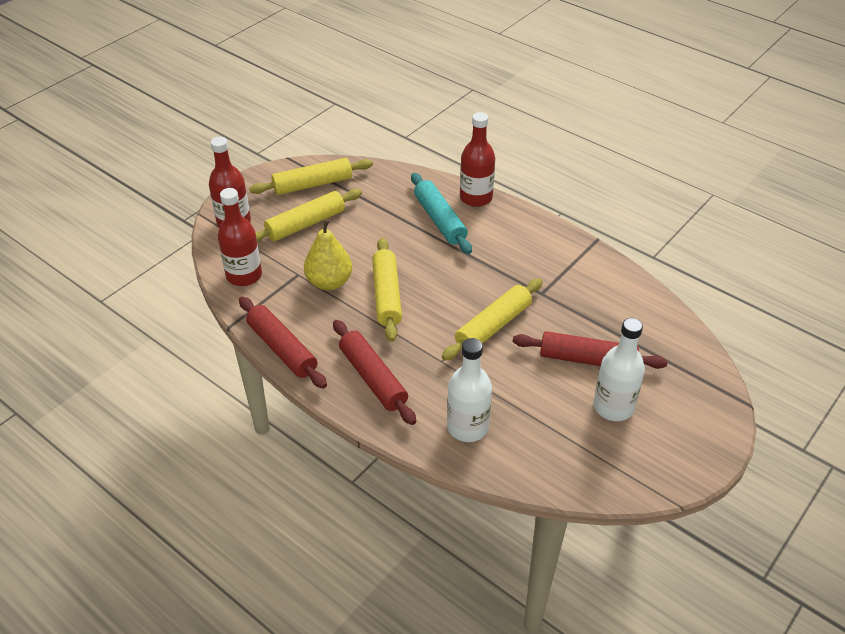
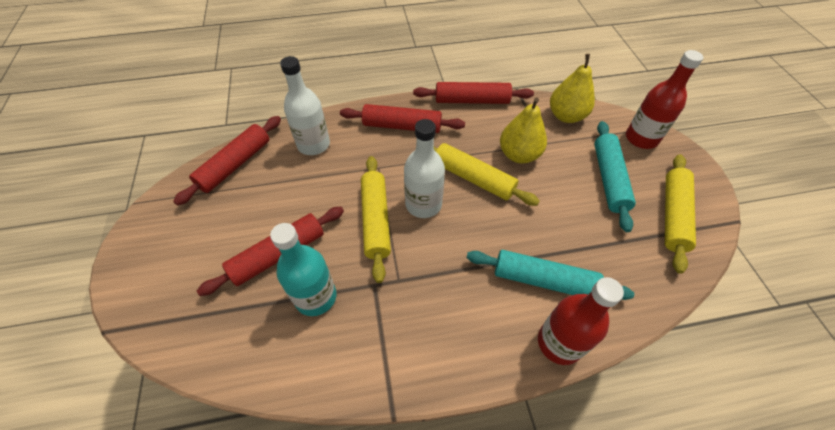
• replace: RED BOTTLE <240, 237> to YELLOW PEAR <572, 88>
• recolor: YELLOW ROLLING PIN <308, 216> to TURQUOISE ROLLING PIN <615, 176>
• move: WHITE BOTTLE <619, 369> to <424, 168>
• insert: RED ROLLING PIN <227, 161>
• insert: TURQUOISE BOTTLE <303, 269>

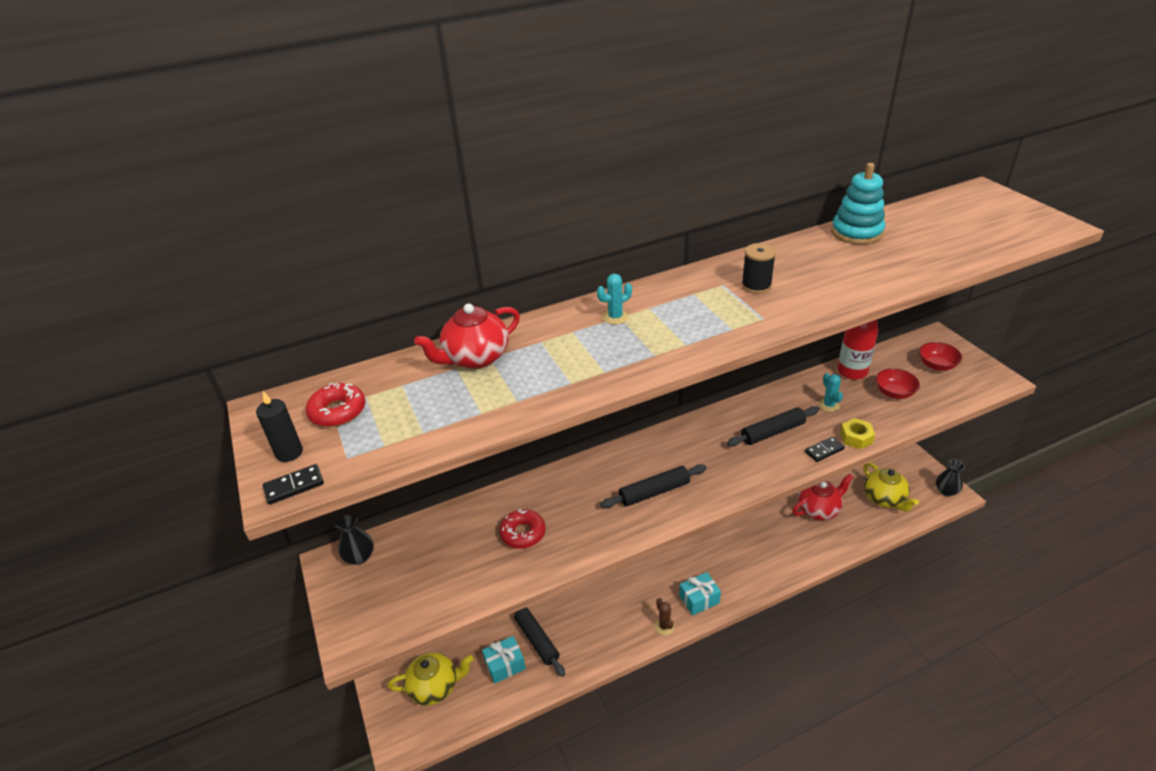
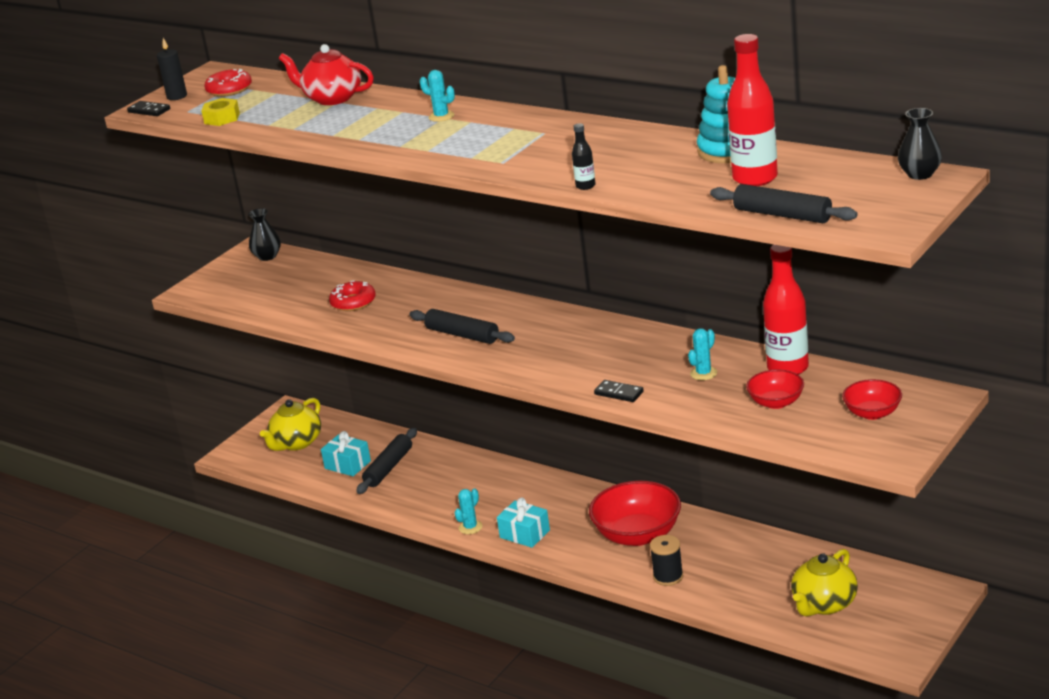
• move: BLACK SPOOL <758, 268> to <666, 560>
• move: BLACK ROLLING PIN <773, 426> to <783, 203>
• move: YELLOW NUT <857, 433> to <220, 112>
• move: BLACK VASE <950, 477> to <920, 144>
• delete: RED TEAPOT <822, 497>
• recolor: BROWN CACTUS <664, 616> to TURQUOISE CACTUS <468, 511>
• rotate: YELLOW TEAPOT <430, 679> = <290, 424> 75 degrees clockwise
• insert: RED BOTTLE <752, 110>
• insert: BLACK BOTTLE <584, 156>
• insert: RED BOWL <635, 513>

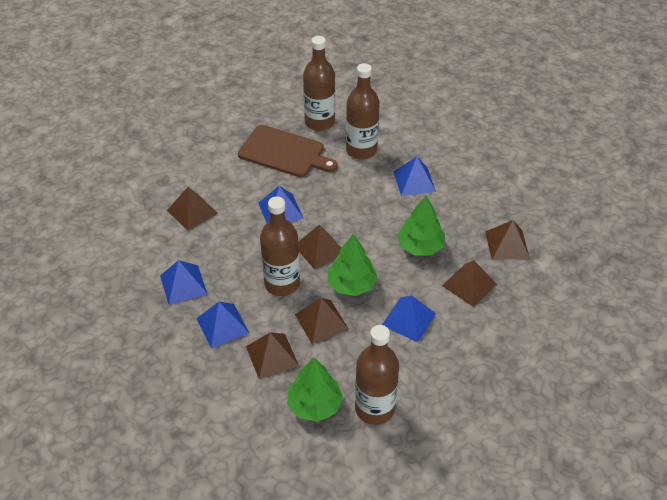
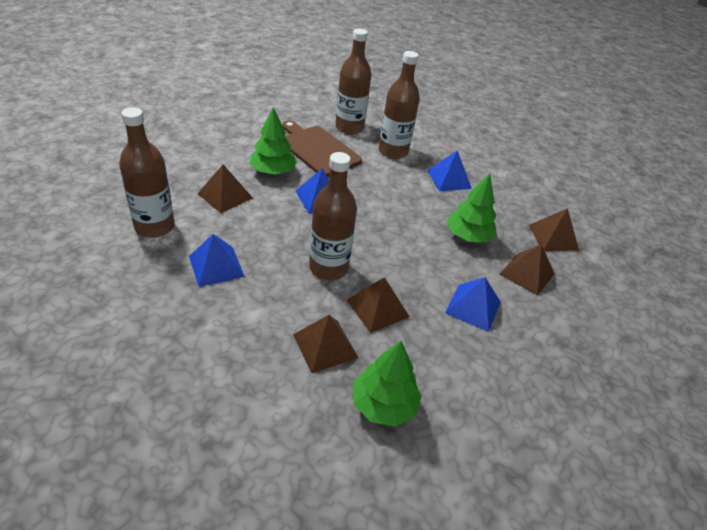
• rotate: BROWN CUTTING BOARD <288, 151> = <322, 148> 150 degrees counterclockwise
• delete: BROWN PYRAMID <319, 247>
• move: GREEN TREE <352, 265> to <273, 141>
• delete: BLUE PYRAMID <222, 325>
• move: BROWN BOTTLE <377, 375> to <147, 172>

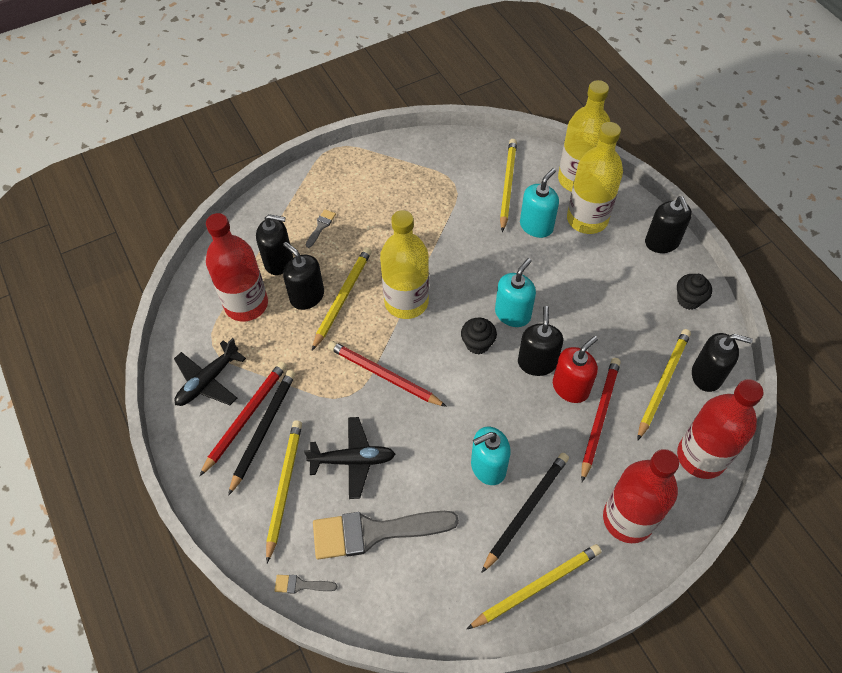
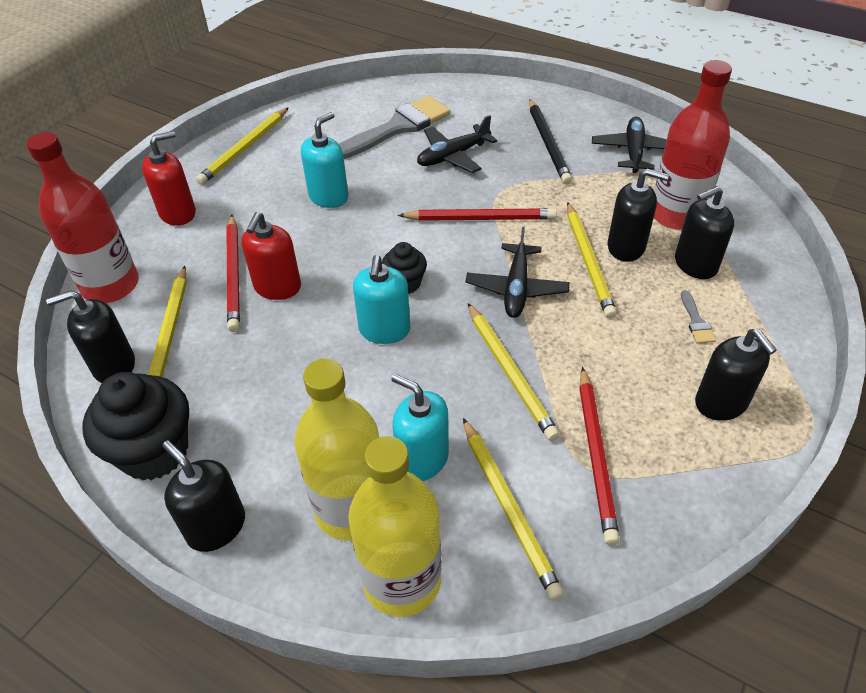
• rotate: TURQUOISE SOAP DISPENSER <539, 203> = <420, 427> 120 degrees clockwise
• replace: YELLOW BOTTLE <404, 264> to BLACK PLANE <517, 272>
• resize: BLACK CUPCAKE <694, 292> = <136, 426> x1.85
• move: BLACK SOAP DISPENSER <540, 341> to <736, 375>
• move: RED PENCIL <243, 418> to <599, 456>
• move: YELLOW PENCIL <284, 491> to <514, 372>
• replace: RED BOTTLE <641, 496> to RED SOAP DISPENSER <169, 178>
• delete: BLACK PENCIL <525, 513>
• delete: GREY BRUSH <305, 584>

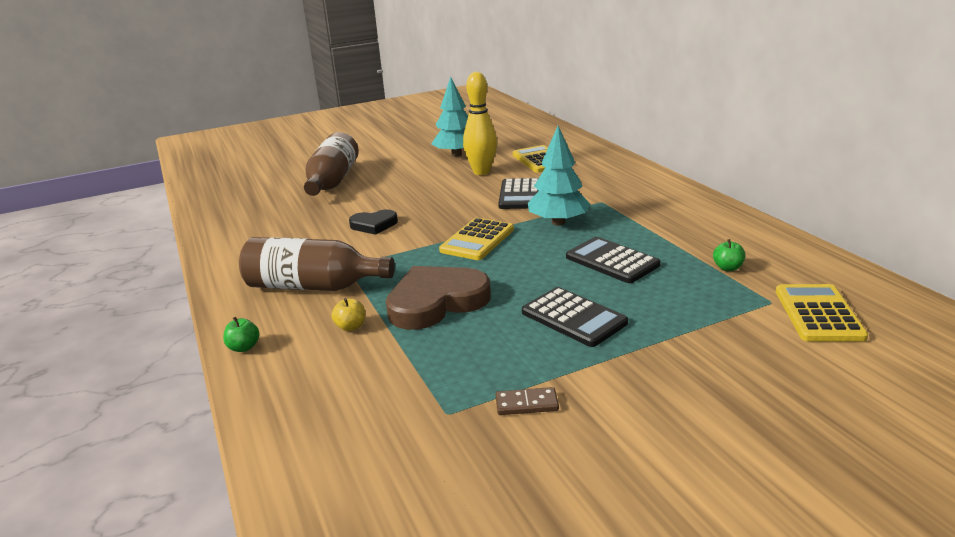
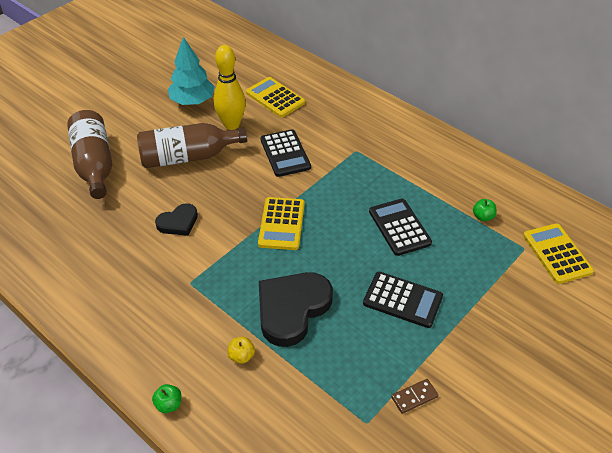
• delete: TURQUOISE TREE <559, 176>
• move: BROWN BOTTLE <317, 264> to <192, 145>
• rotate: BLACK CALCULATOR <613, 260> = <400, 227> 45 degrees clockwise
• recolor: BROWN HEART <438, 298> to BLACK HEART <296, 309>

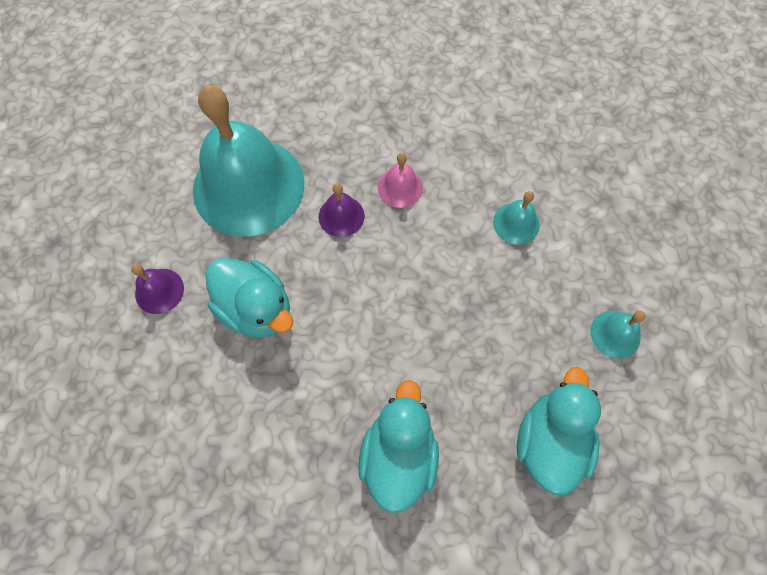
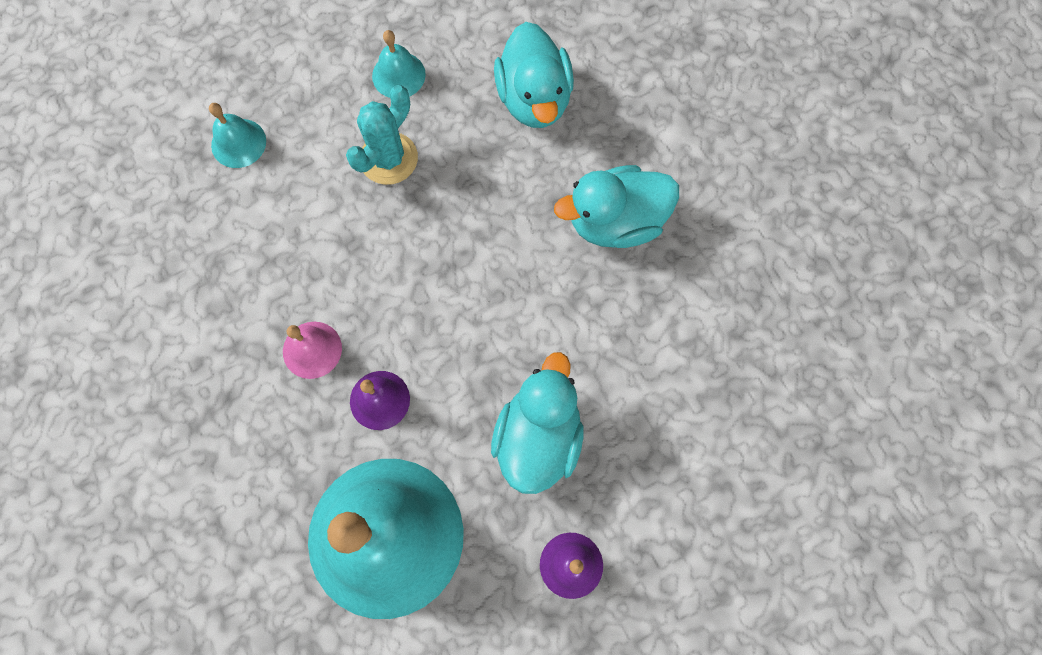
• move: TURQUOISE BELL <516, 218> to <237, 135>
• rotate: TURQUOISE DUCK <559, 431> = <534, 75> 90 degrees counterclockwise
• insert: TURQUOISE CACTUS <382, 135>

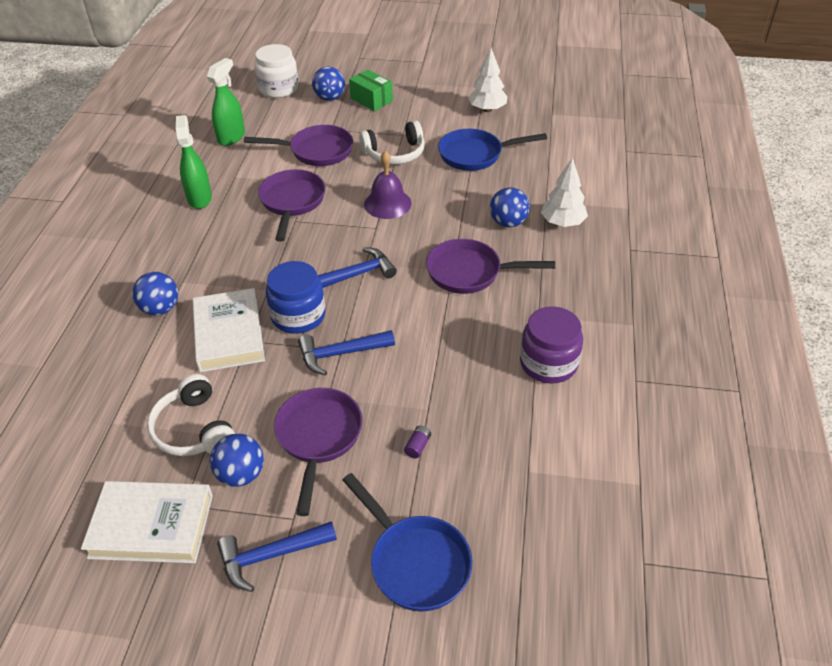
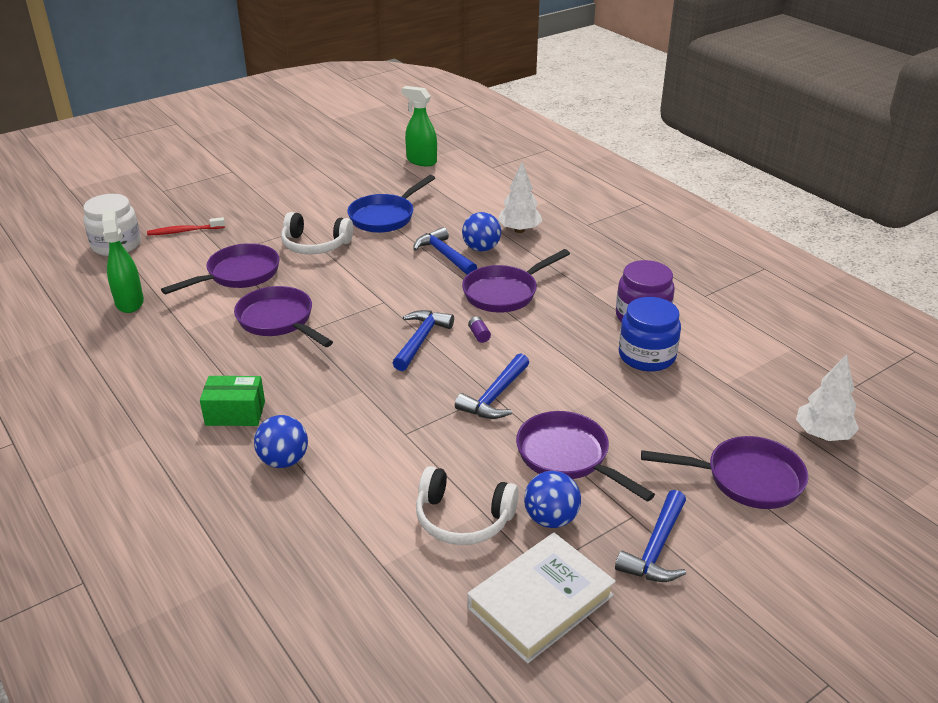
• move: WHITE TREE <488, 80> to <827, 397>
• replace: BLUE BALL <328, 84> to RED TOOTHBRUSH <186, 226>
• move: GREEN BOX <371, 90> to <232, 401>
• move: GREEN SPRAY BOTTLE <194, 162> to <419, 126>
• rotate: WHITE HEADPHONES <392, 142> = <317, 233> 75 degrees clockwise
• delete: PURPLE BELL <388, 185>
• move: BLUE JAR <296, 297> to <650, 334>
• delete: WHITE BOOK <228, 330>
• move: PURPLE BATTERY <417, 441> to <479, 330>
• recolor: BLUE PAN <407, 542> to PURPLE PAN <724, 472>
• insert: BLUE HAMMER <445, 251>

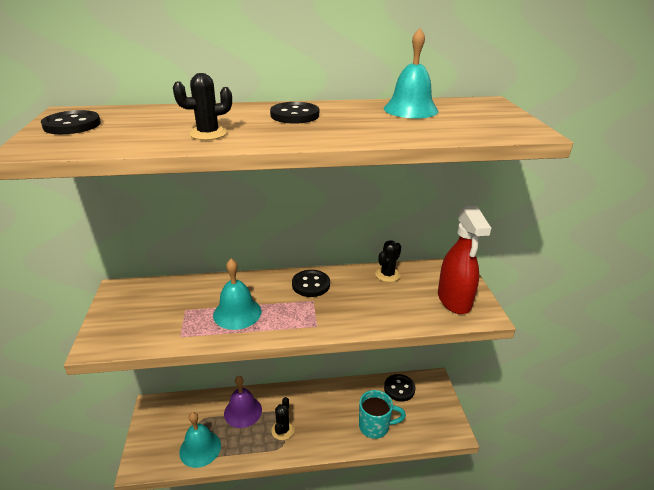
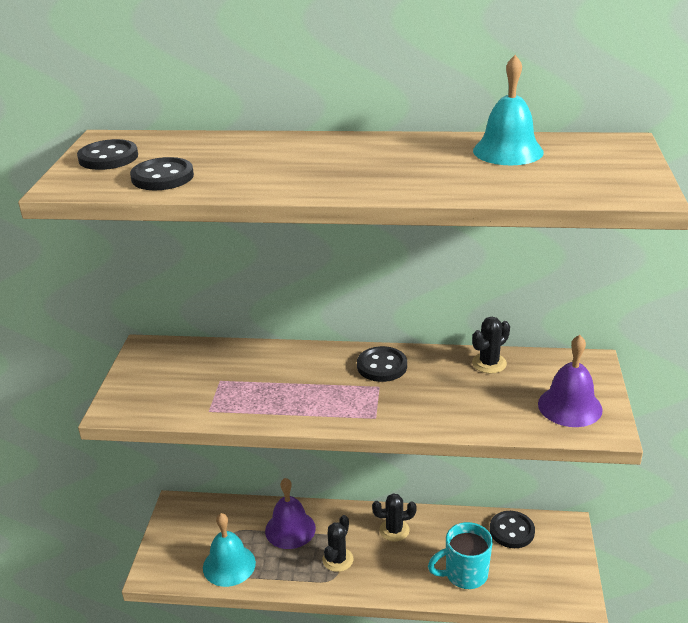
• move: BLACK CACTUS <202, 106> to <394, 517>
• move: BLACK BUTTON <294, 113> to <162, 173>
• replace: RED SPRAY BOTTLE <464, 260> to PURPLE BELL <570, 381>
• delete: TURQUOISE BELL <237, 294>
• rotate: TURQUOISE MUG <382, 414> = <460, 555> 150 degrees clockwise

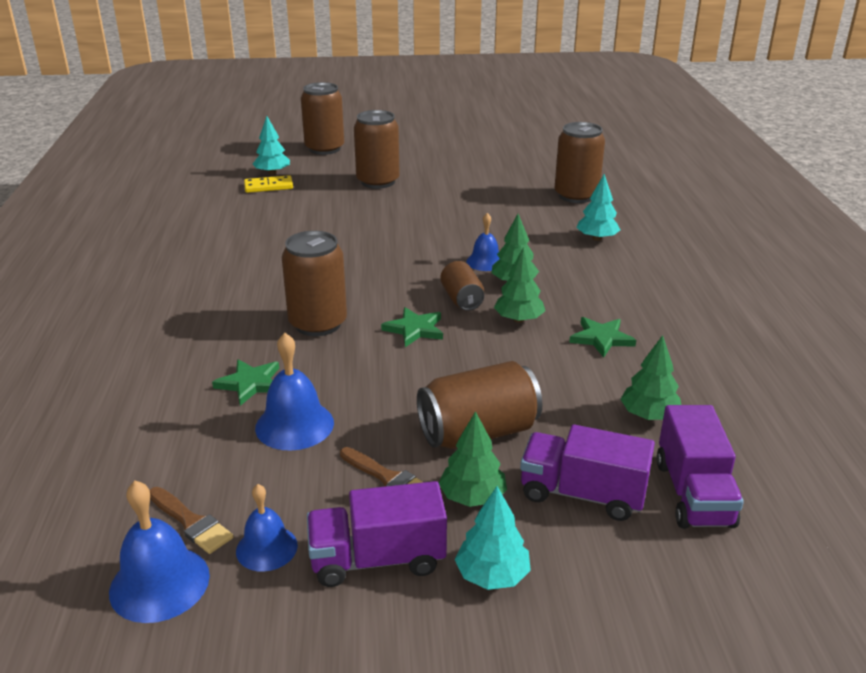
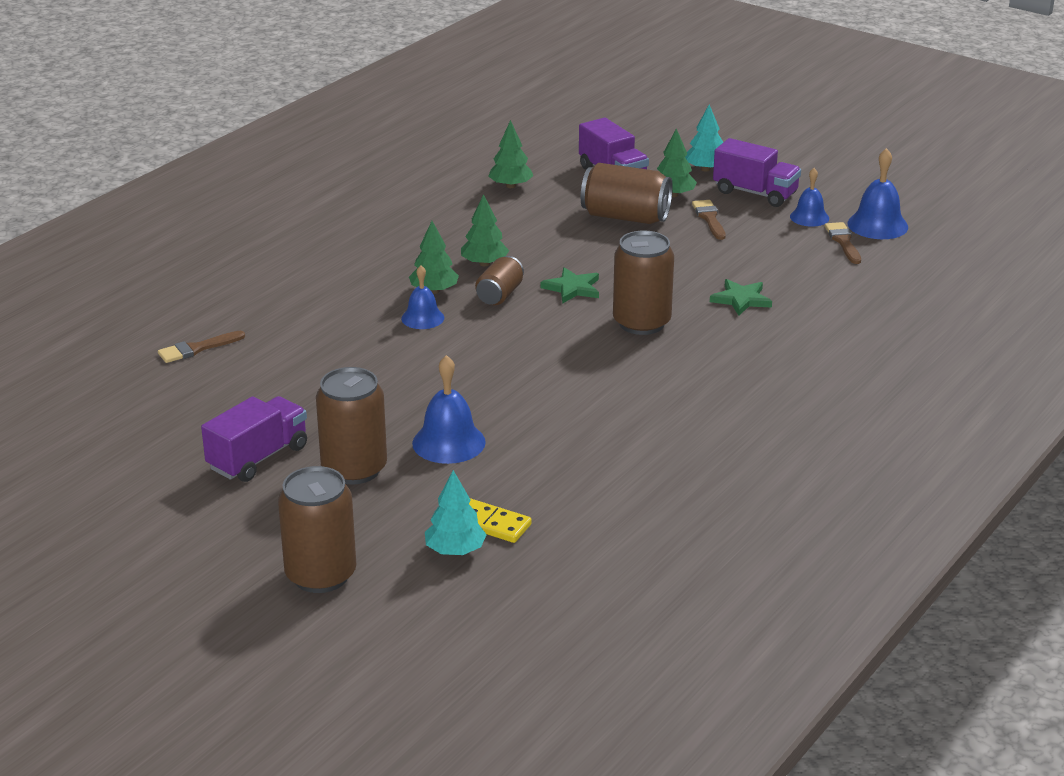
• replace: BROWN CAN <579, 162> to BROWN BRUSH <201, 347>
• delete: TURQUOISE TREE <598, 207>
• delete: GREEN STAR <602, 337>
• move: BLUE BELL <294, 392> to <449, 409>
• move: PURPLE TRUCK <700, 467> to <254, 439>

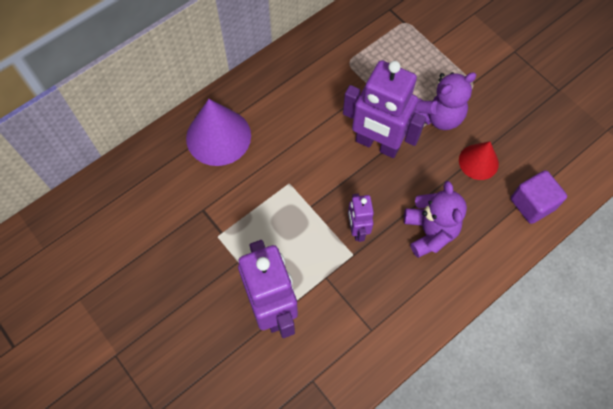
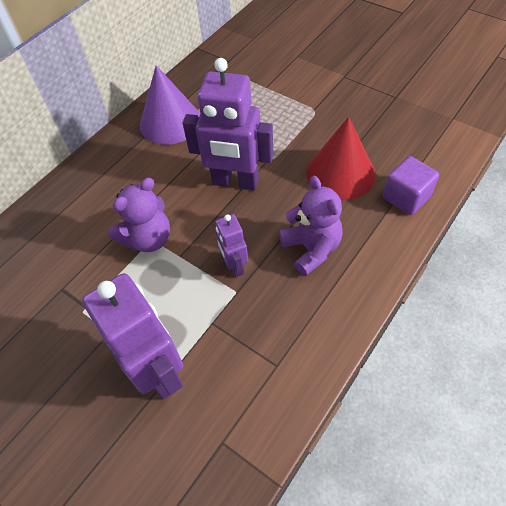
• move: PURPLE TEDDY BEAR <446, 101> to <139, 215>
• move: PURPLE CONE <218, 132> to <170, 105>
• resize: RED CONE <479, 160> = <341, 158> x1.66

